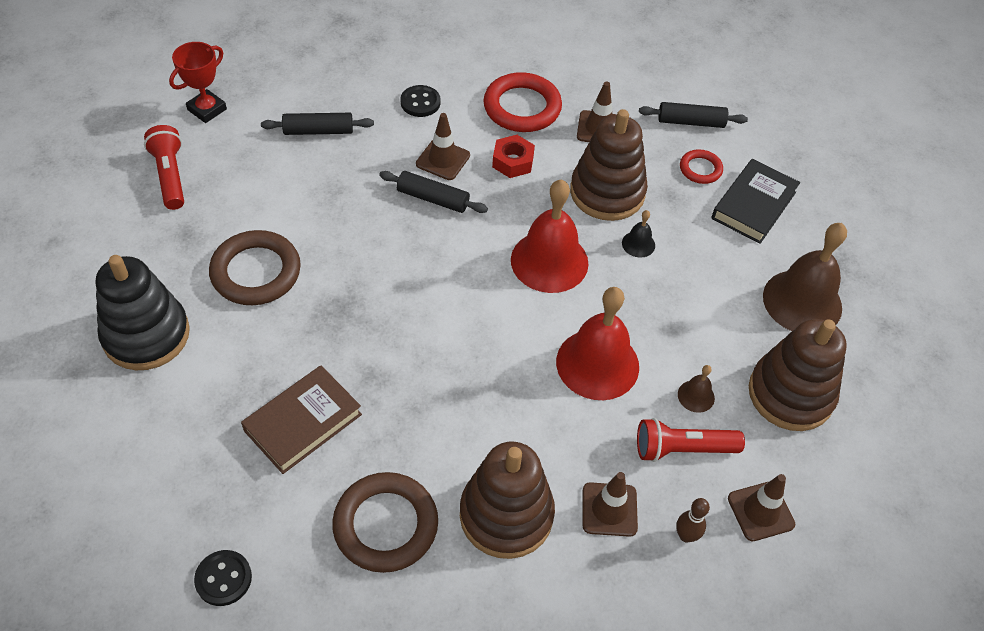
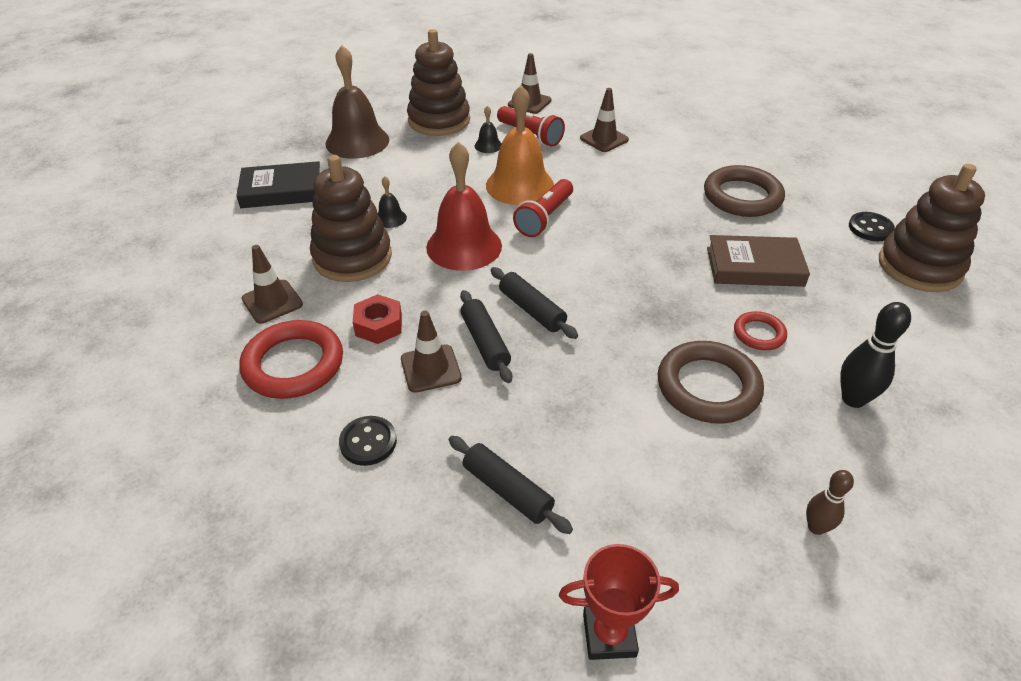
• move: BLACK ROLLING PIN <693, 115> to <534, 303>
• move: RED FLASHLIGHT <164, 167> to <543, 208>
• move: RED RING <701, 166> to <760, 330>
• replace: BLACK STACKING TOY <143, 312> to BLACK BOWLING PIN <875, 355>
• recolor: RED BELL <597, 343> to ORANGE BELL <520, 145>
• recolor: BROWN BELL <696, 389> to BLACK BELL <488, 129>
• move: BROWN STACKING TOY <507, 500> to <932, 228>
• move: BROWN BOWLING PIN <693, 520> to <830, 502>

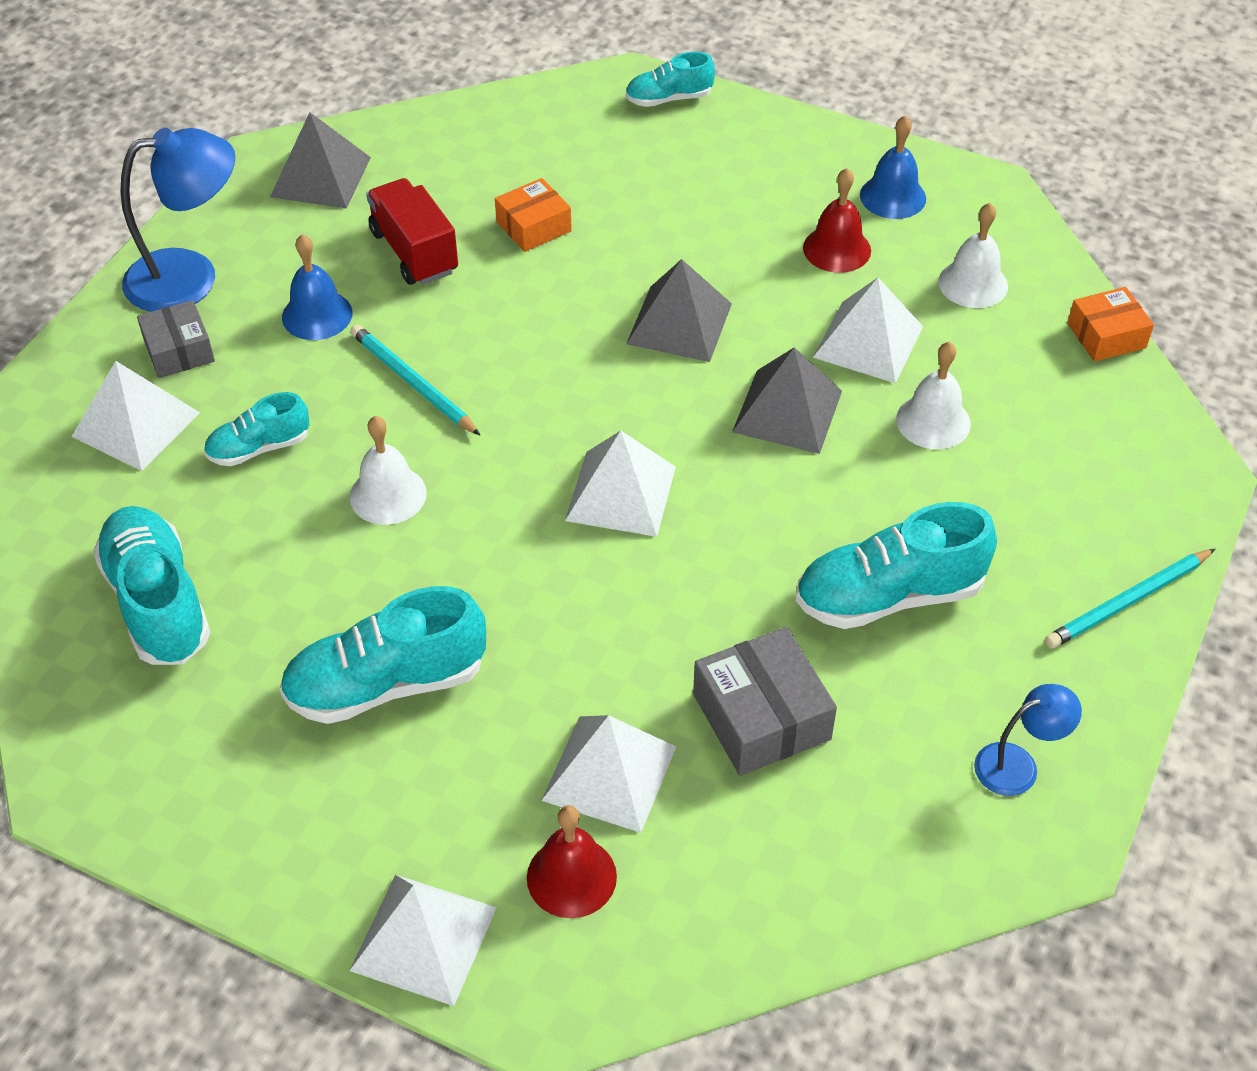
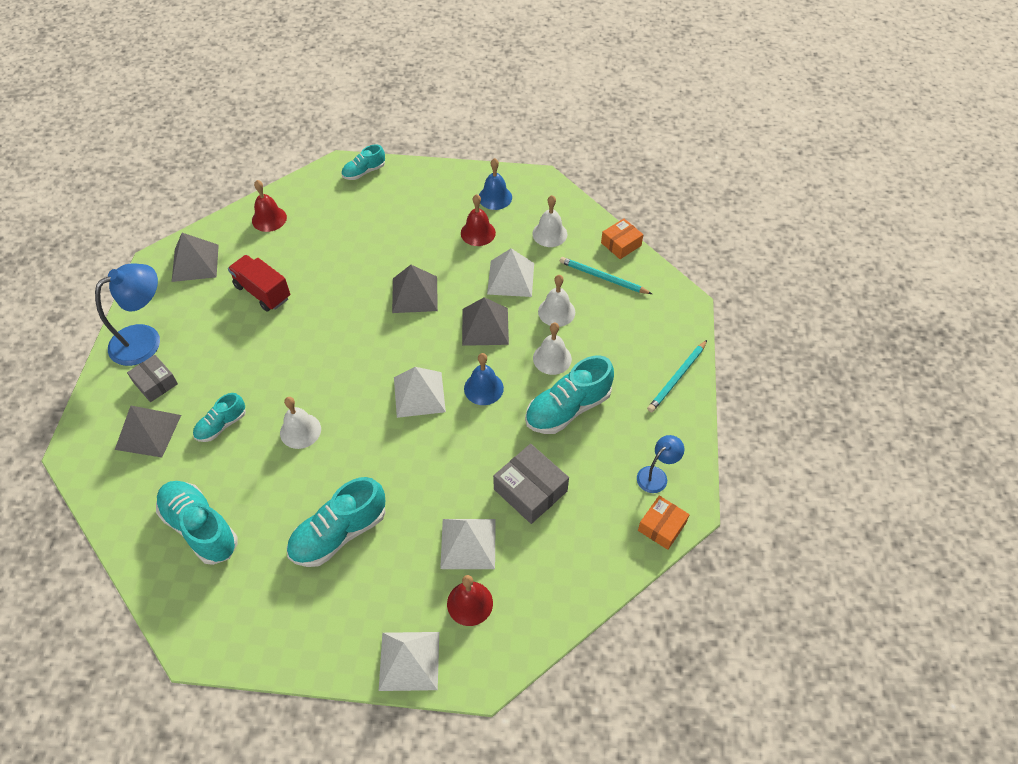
• move: ORANGE BOX <533, 215> to <664, 523>
• move: BLUE BELL <317, 287> to <484, 379>
• move: TURQUOISE PENCIL <415, 380> to <606, 275>
• recolor: WHITE PYRAMID <136, 416> to GREY PYRAMID <148, 431>
• insert: RED BELL <269, 206>
• insert: WHITE BELL <552, 349>

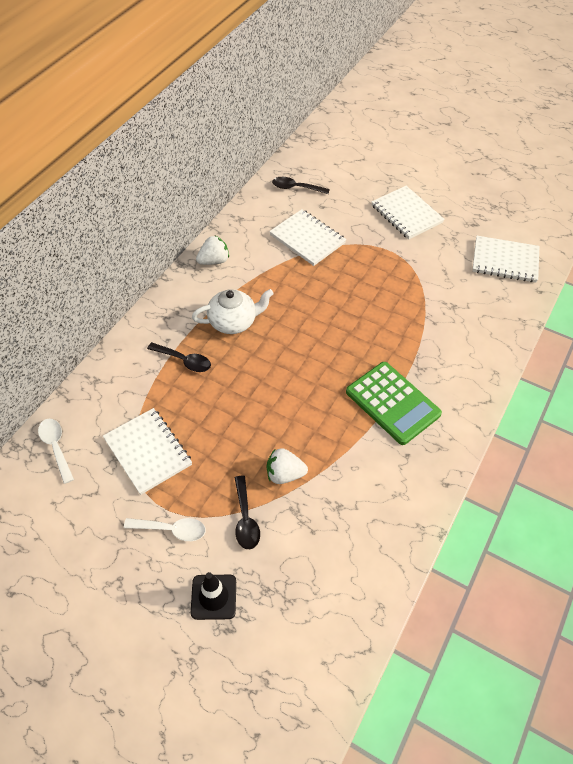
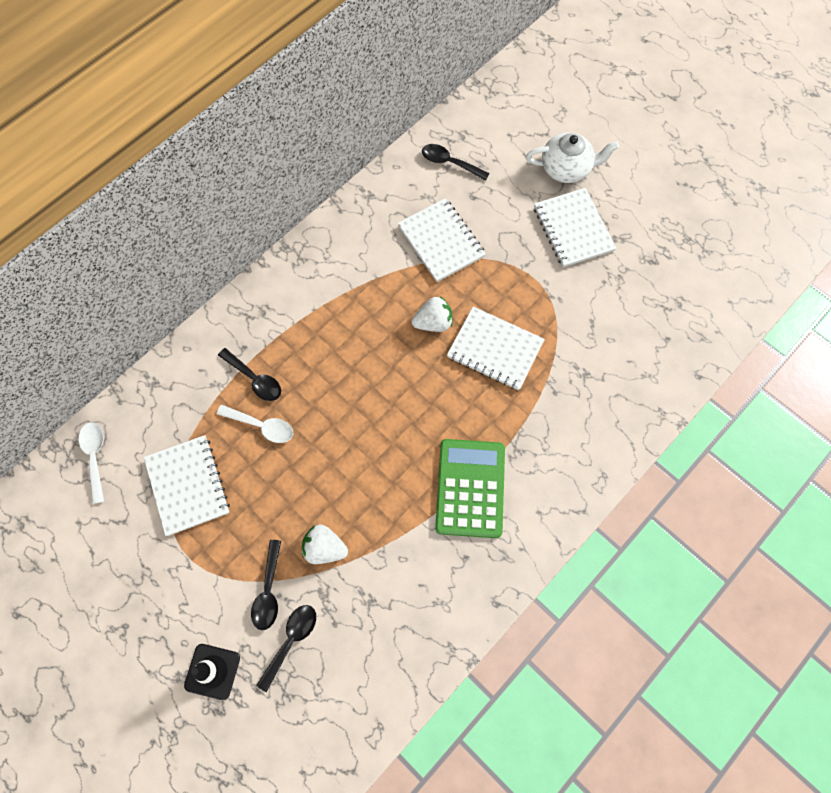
• move: WHITE STRAWBERRY <212, 250> to <432, 314>
• move: WHITE NOTEBOOK <505, 259> to <496, 348>
• move: WHITE TEAPOT <233, 311> to <572, 157>
• rotate: GREEN CALCULATOR <394, 403> = <470, 488> 150 degrees counterclockwise
• move: WHITE SPOON <165, 529> to <255, 424>
• insert: BLACK SPOON <286, 648>

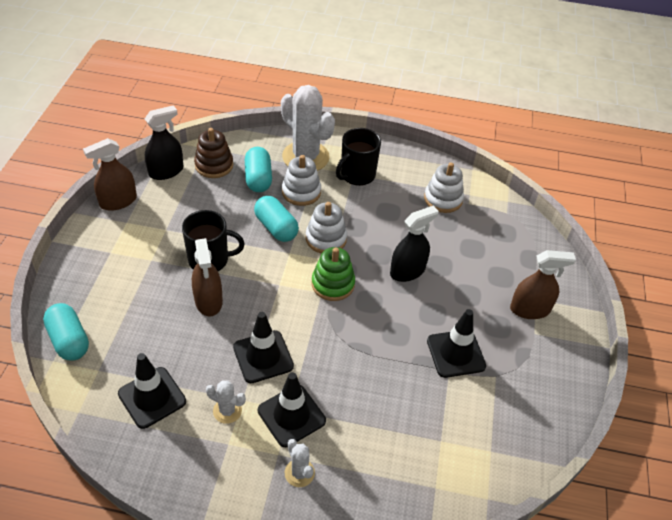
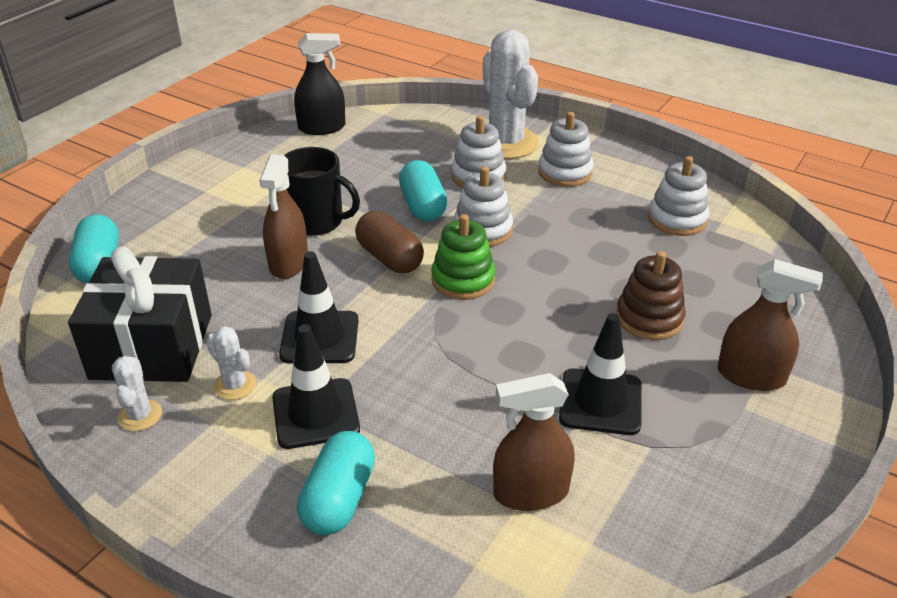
• move: BROWN STACKING TOY <213, 153> to <651, 295>
• replace: BLACK MUG <358, 157> to WHITE STACKING TOY <566, 149>
• move: BROWN SPRAY BOTTLE <110, 174> to <534, 442>
• move: TURQUOISE CAPSULE <258, 169> to <336, 483>
• delete: BLACK SPRAY BOTTLE <414, 244>
• replace: BLACK TRAFFIC CONE <152, 391> to BLACK GIFT <140, 314>
• move: WHITE CACTUS <300, 463> to <137, 393>
• insert: BROWN CAPSULE <389, 242>

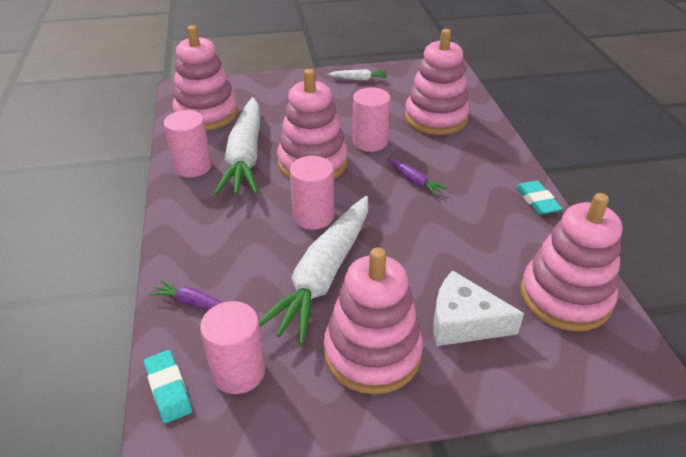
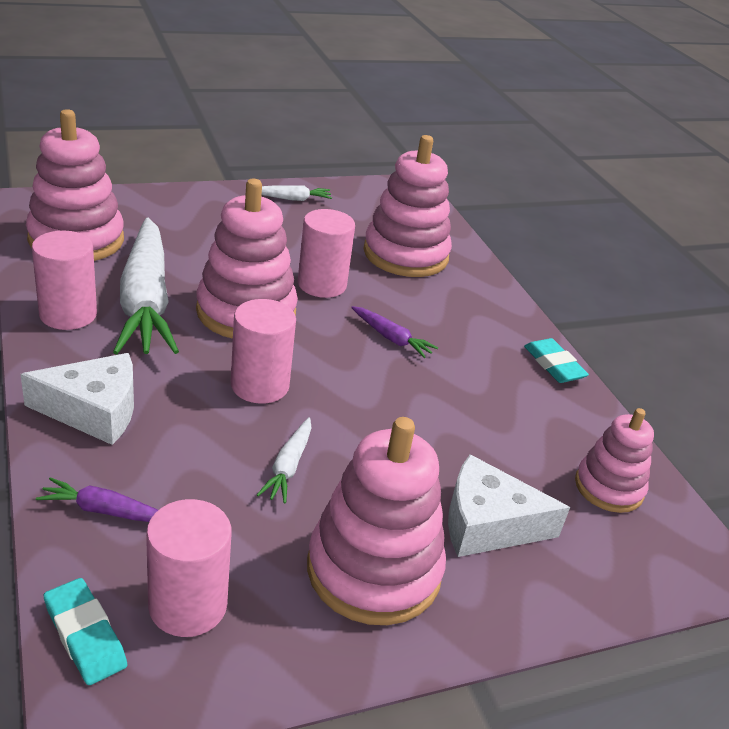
• resize: PINK STACKING TOY <572, 262> = <614, 460> x0.60
• resize: WHITE CARROT <313, 270> = <284, 460> x0.42
• insert: WHITE CHEESE <77, 399>

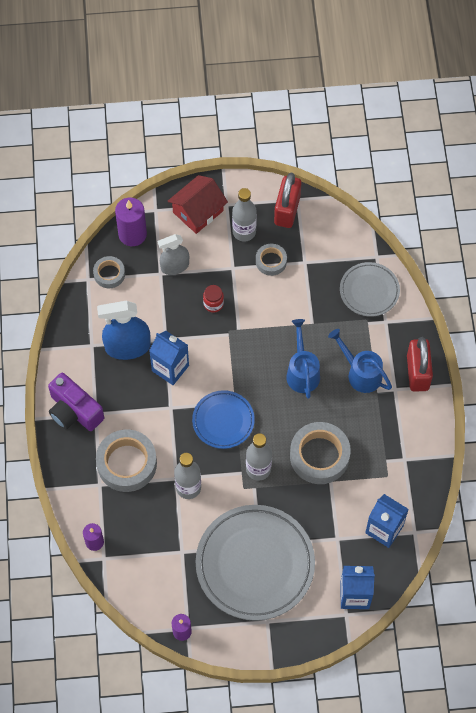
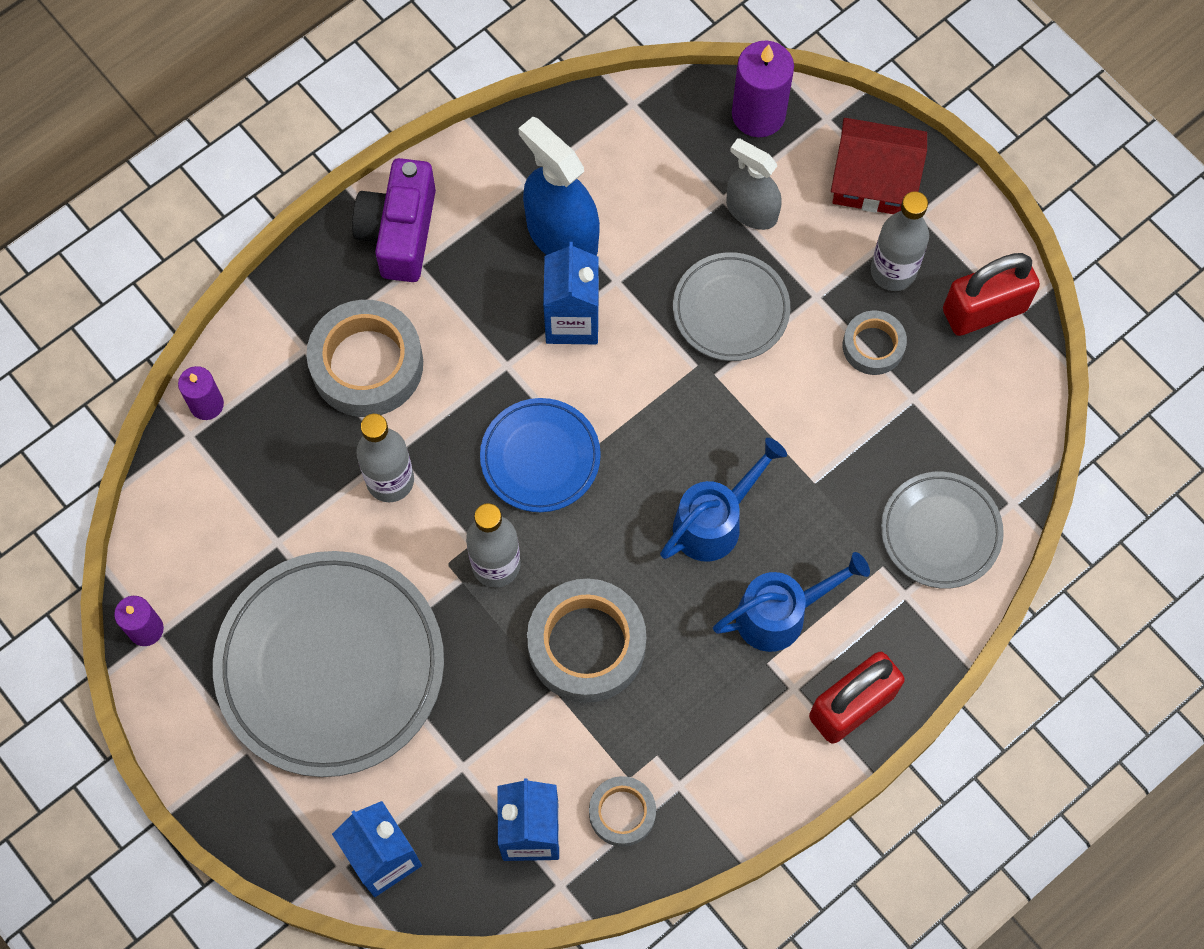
• move: GREY TAPE <109, 272> to <622, 811>
• replace: RED JAR <213, 299> to GREY PLATE <731, 306>
• rotate: BLUE WATERING CAN <360, 361> = <791, 602> 60 degrees clockwise

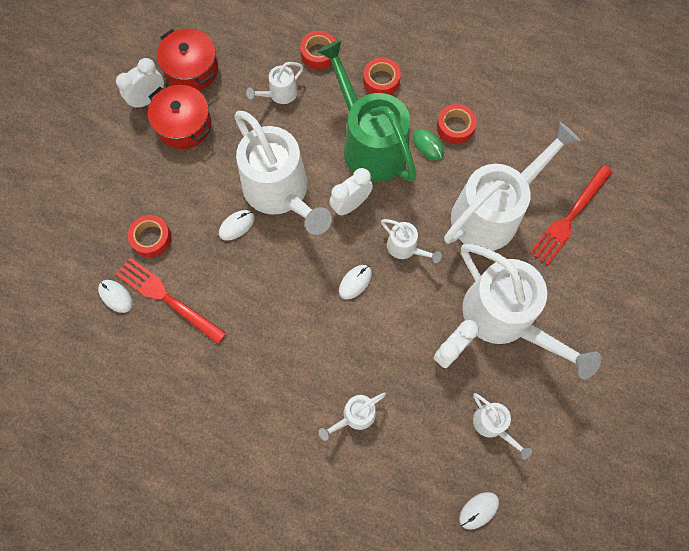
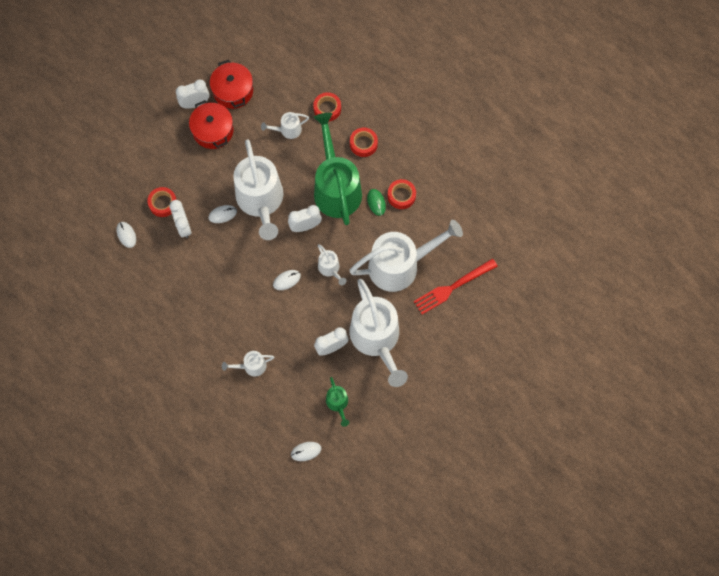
• delete: RED FORK <171, 301>
• recolor: WHITE WATERING CAN <502, 426> to GREEN WATERING CAN <337, 402>
• insert: WHITE CLOCK <180, 219>

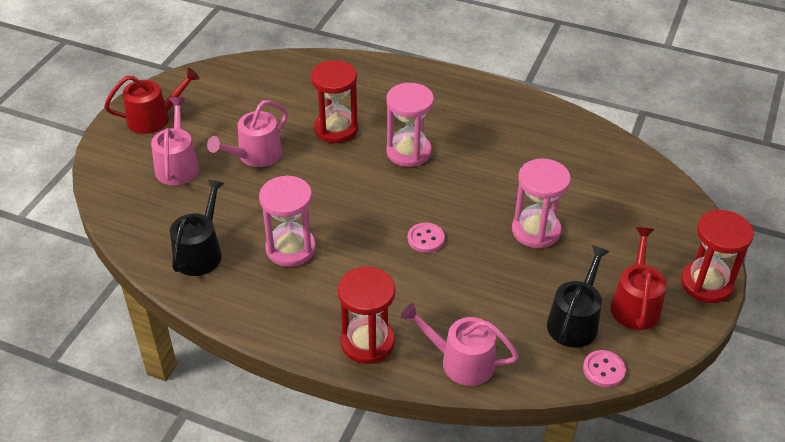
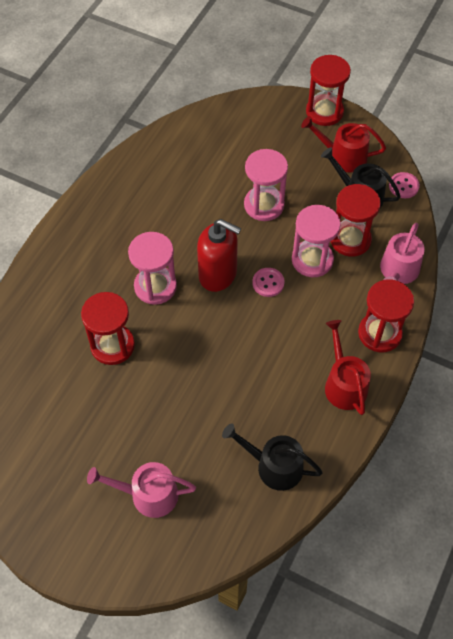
• move: RED WATERING CAN <152, 101> to <348, 367>
• delete: PINK WATERING CAN <247, 133>
• move: PINK HOURGLASS <287, 221> to <316, 241>
• insert: RED HOURGLASS <355, 220>
• insert: RED SOAP DISPENSER <219, 255>

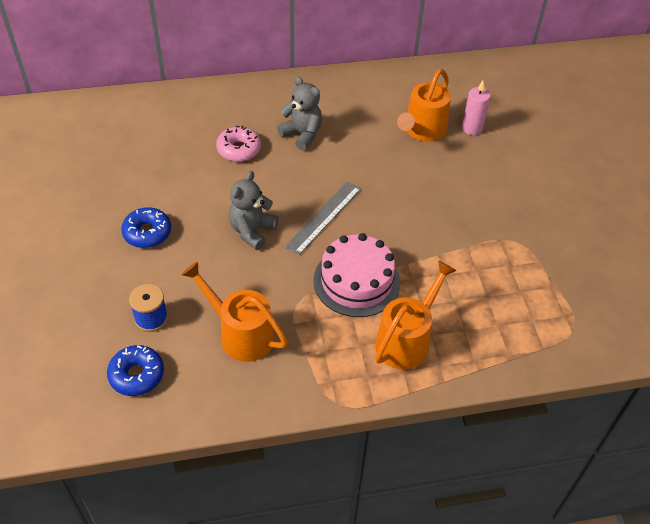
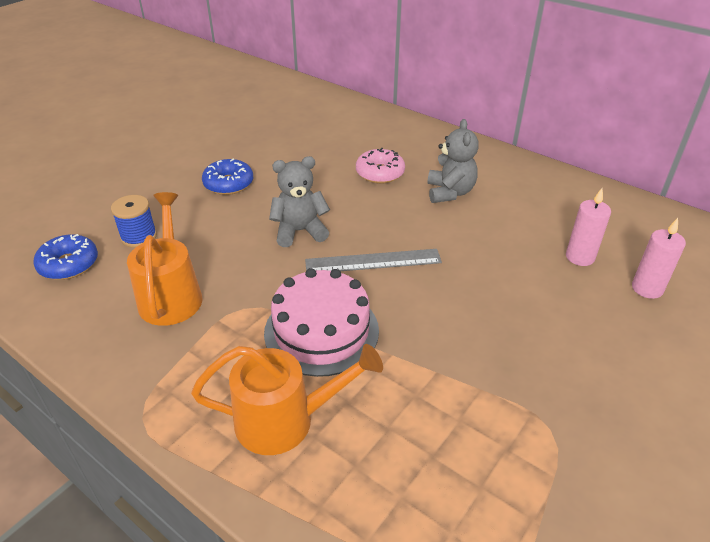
• replace: ORANGE WATERING CAN <424, 105> to PINK CANDLE <588, 227>

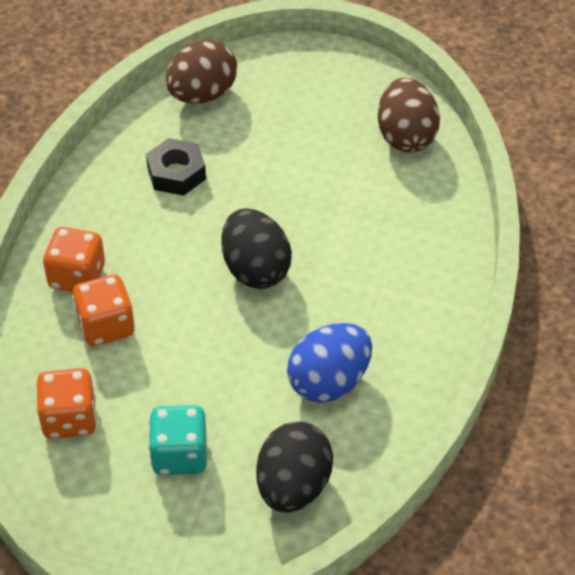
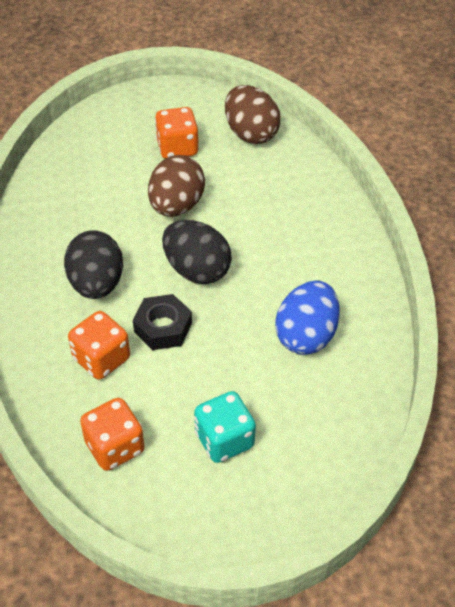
• move: BROWN EGG <201, 71> to <176, 186>
• move: BLACK NUT <176, 167> to <162, 322>
• move: ORANGE DICE <74, 259> to <176, 133>
• move: BLACK EGG <294, 467> to <93, 264>

